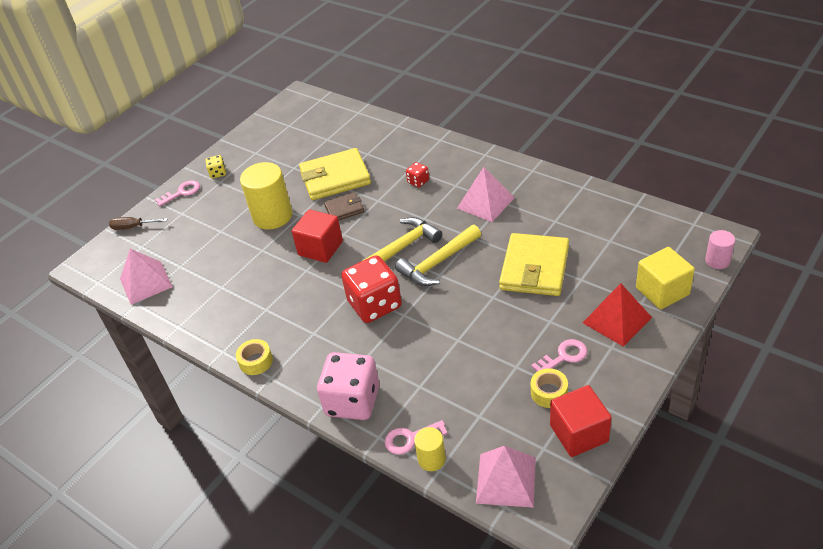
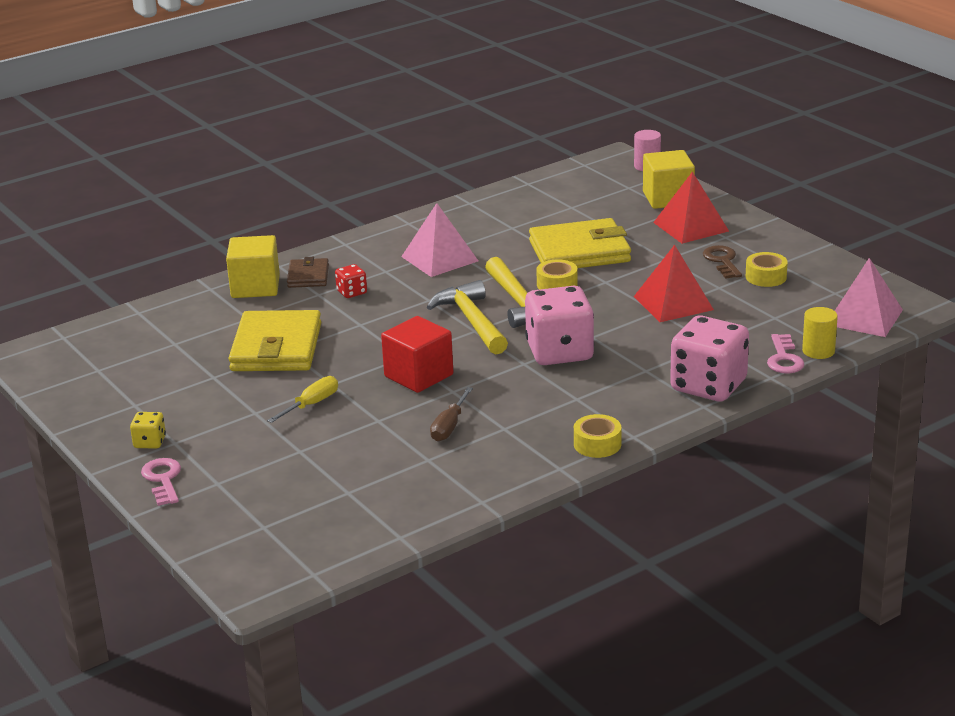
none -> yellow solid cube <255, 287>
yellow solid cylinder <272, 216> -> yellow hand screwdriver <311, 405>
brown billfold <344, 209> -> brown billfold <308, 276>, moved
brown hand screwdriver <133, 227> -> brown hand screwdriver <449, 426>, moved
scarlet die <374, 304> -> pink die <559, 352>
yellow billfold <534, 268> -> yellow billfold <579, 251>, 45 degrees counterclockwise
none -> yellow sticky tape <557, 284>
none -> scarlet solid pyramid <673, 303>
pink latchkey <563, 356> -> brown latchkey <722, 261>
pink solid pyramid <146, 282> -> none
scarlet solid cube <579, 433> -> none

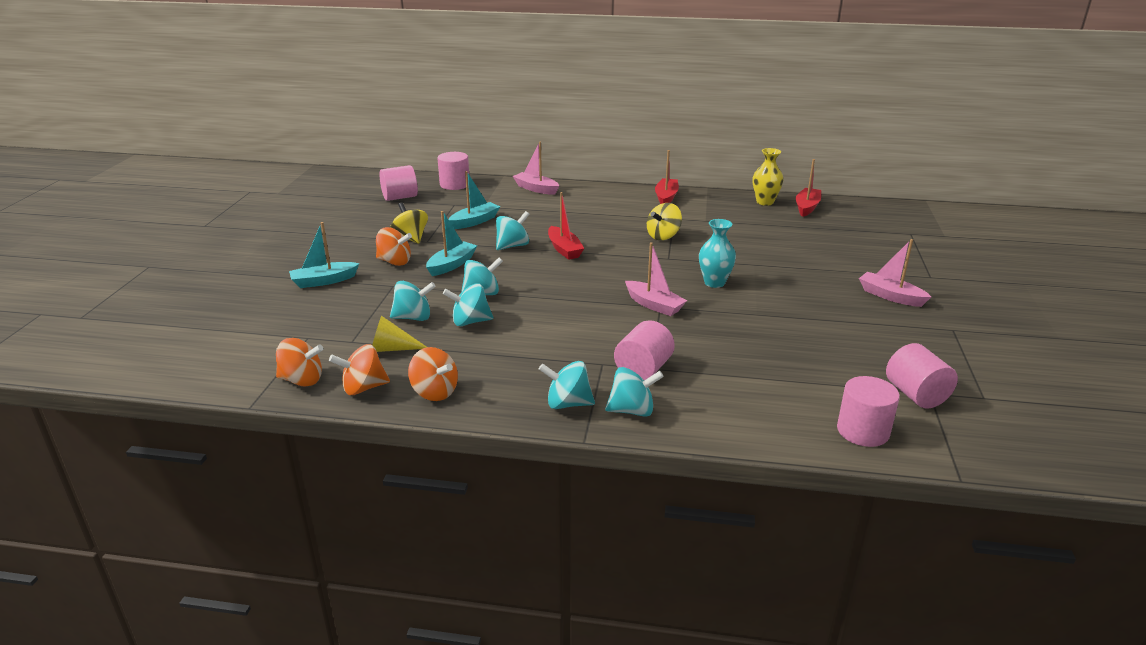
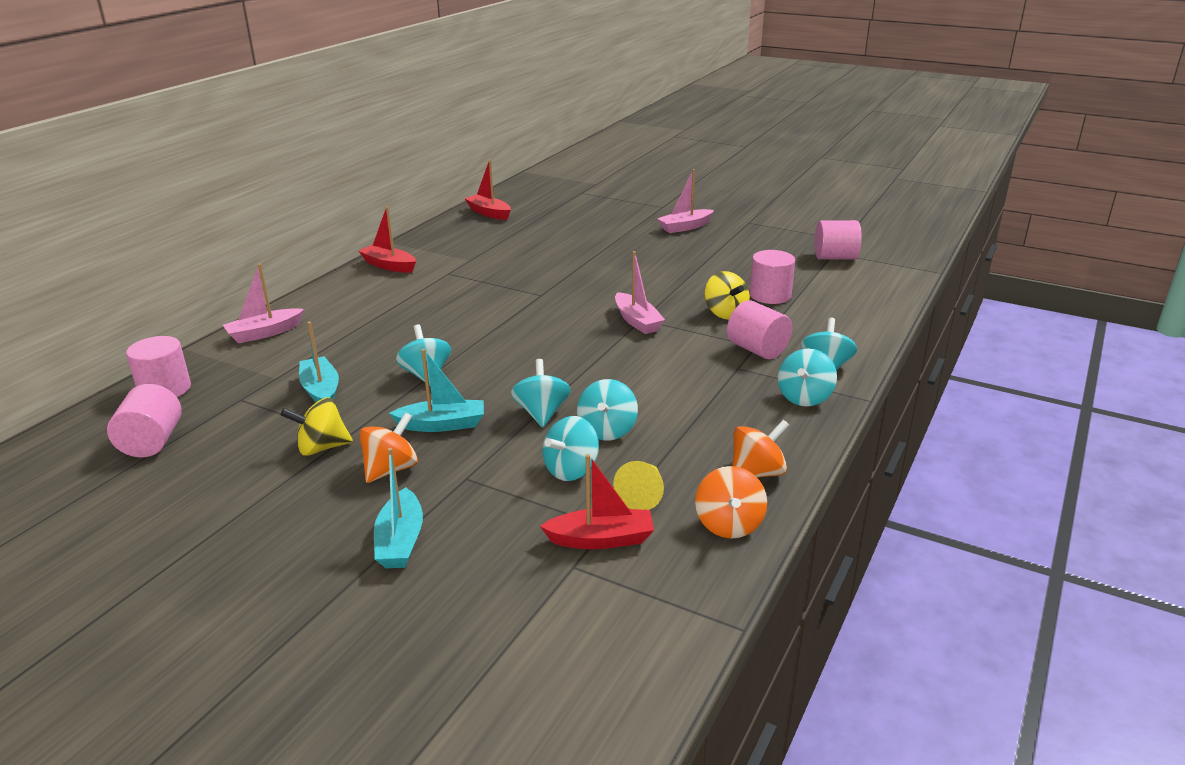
teal toy boat <451, 265> -> teal toy boat <442, 425>, 120 degrees clockwise
scarlet toy boat <564, 249> -> scarlet toy boat <601, 539>, moved
teal spinning top <413, 317> -> teal spinning top <571, 470>, 150 degrees counterclockwise
pink toy boat <654, 305> -> pink toy boat <637, 321>, 90 degrees clockwise
yellow spinning top <663, 236> -> yellow spinning top <725, 313>, moved
pink solid cylinder <863, 431> -> pink solid cylinder <770, 295>, moved
bright orange spinning top <302, 380> -> none
teal tall vase <714, 283> -> none
yellow tall vase <765, 202> -> none

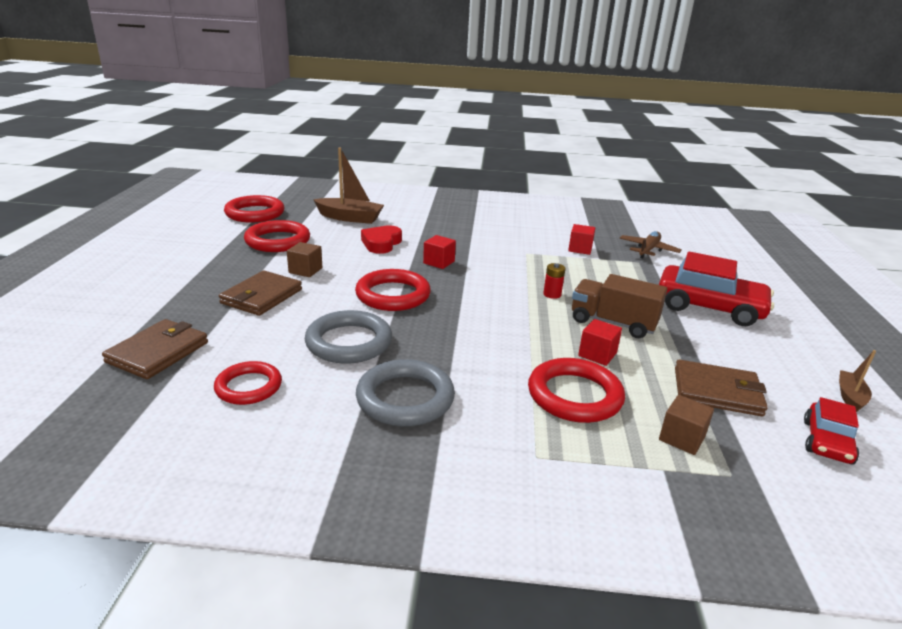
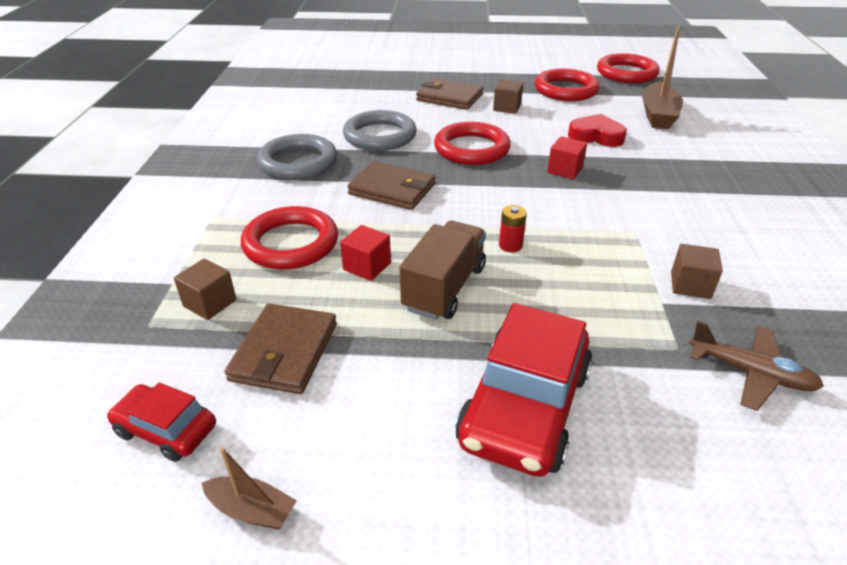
brown billfold <158, 352> -> brown billfold <392, 189>, moved
scarlet solid cube <580, 249> -> brown solid cube <690, 285>
scarlet ring <249, 387> -> none

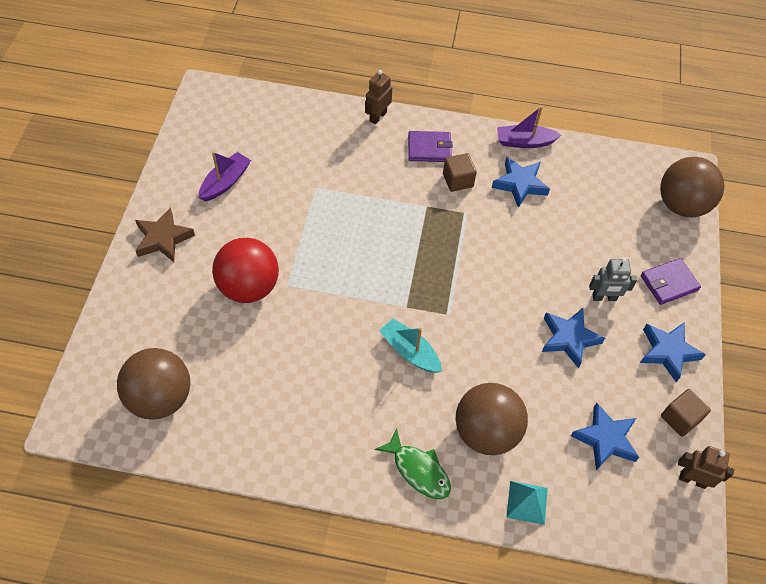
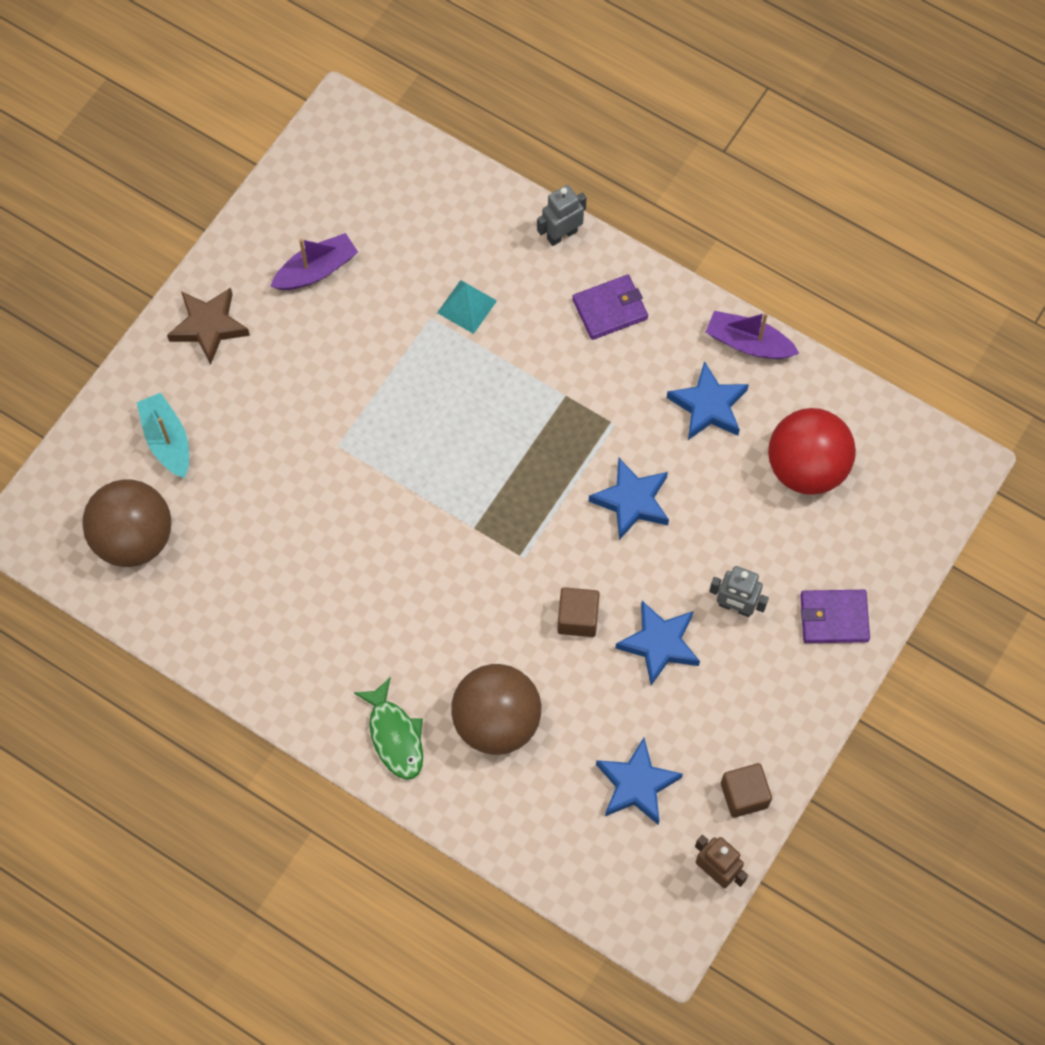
teal toy boat <410, 351> -> teal toy boat <167, 440>, moved
teal solid pyramid <527, 502> -> teal solid pyramid <467, 306>, moved
brown toy robot <378, 116> -> gray toy robot <561, 234>
brown solid cube <458, 180> -> brown solid cube <577, 618>, moved
royal purple billfold <429, 148> -> royal purple billfold <610, 309>, 45 degrees counterclockwise
blue star shape <668, 352> -> blue star shape <632, 501>, moved
scarlet ball <249, 287> -> scarlet ball <806, 467>, moved
brown ball <681, 205> -> none

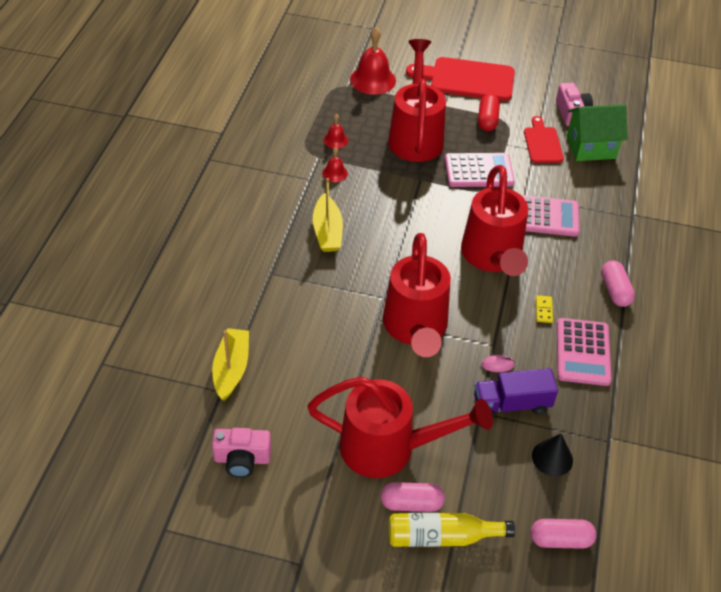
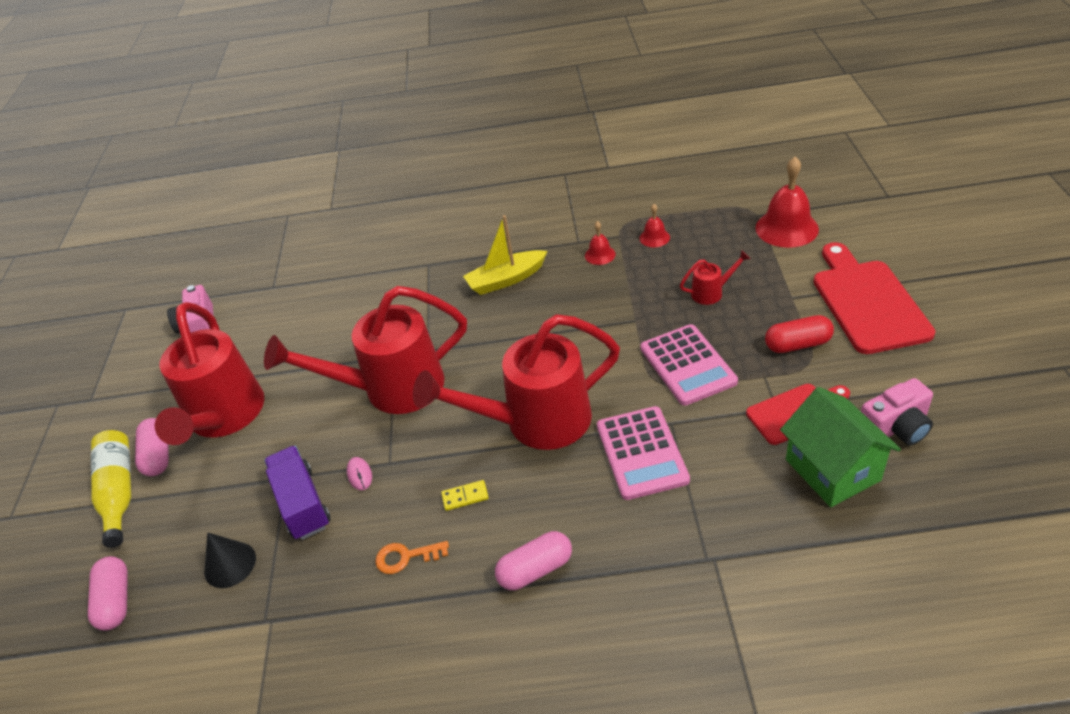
pink adding machine <582, 352> -> bright orange latchkey <406, 557>
scarlet sprinkling can <415, 136> -> scarlet sprinkling can <711, 292>, x0.41
yellow toy boat <231, 369> -> none

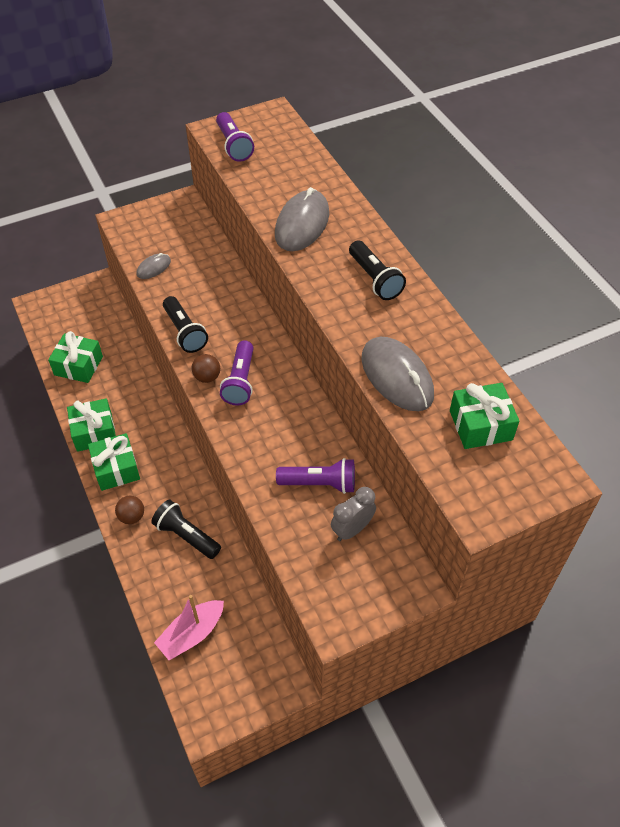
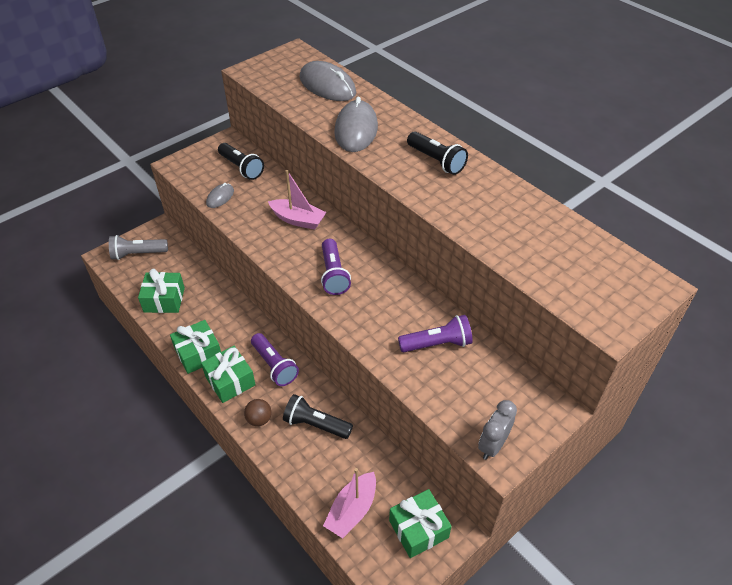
none -> gray pocket torch <138, 254>
ebony pocket torch <185, 332> -> ebony pocket torch <241, 168>, moved
royal purple pocket torch <234, 145> -> royal purple pocket torch <274, 365>, moved
none -> pink toy boat <298, 220>
gray mouse <397, 376> -> gray mouse <327, 85>, moved
emerald present <480, 425> -> emerald present <418, 529>, moved
gray alarm clock <352, 529> -> gray alarm clock <492, 445>, moved
brown ball <207, 377> -> none

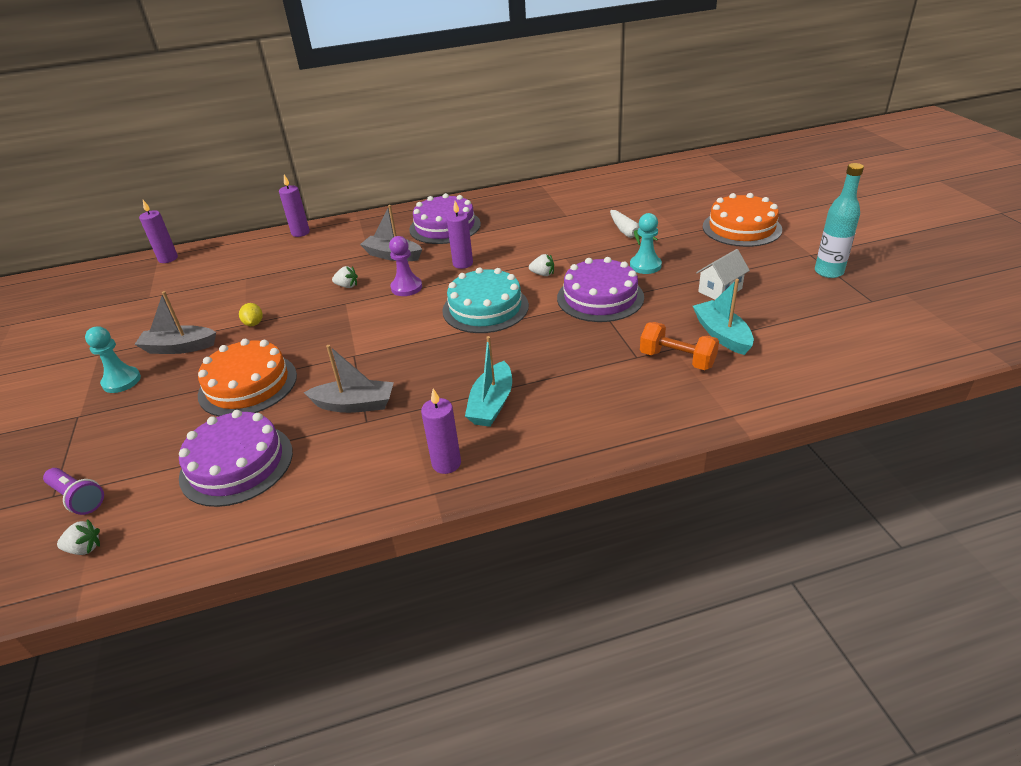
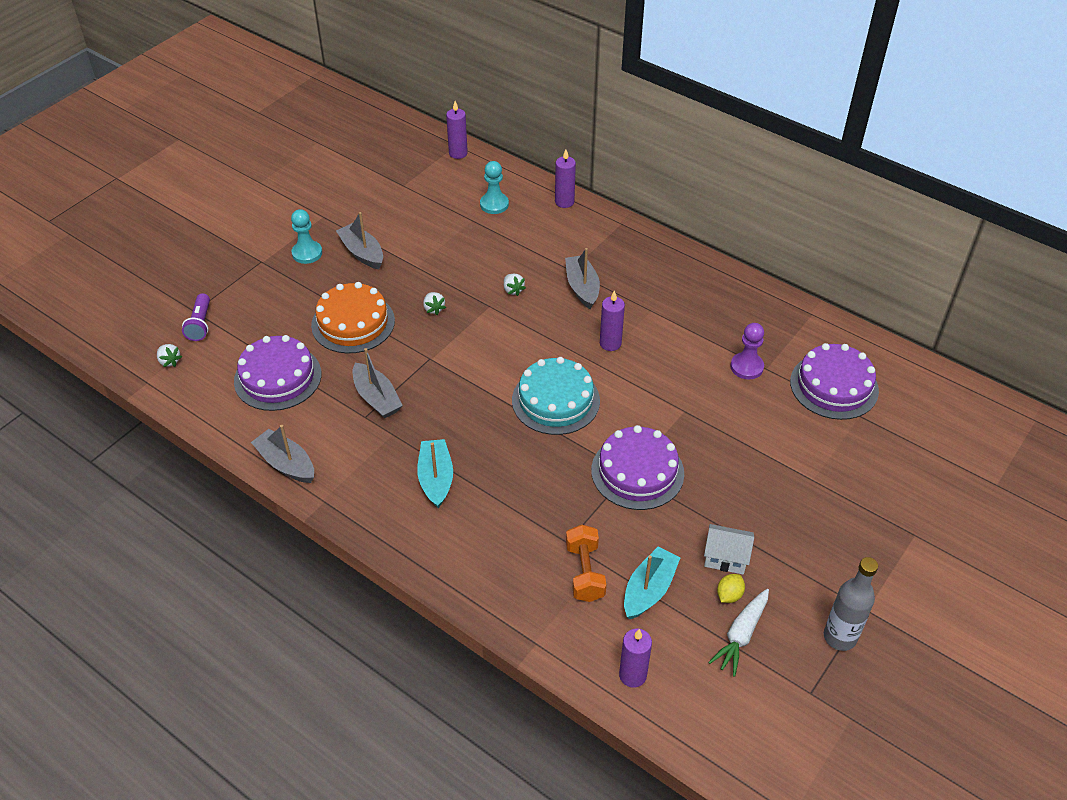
none -> gray toy boat <286, 464>
teal toy boat <491, 404> -> teal toy boat <436, 478>, 105 degrees clockwise
snow-white toy strawberry <543, 274> -> snow-white toy strawberry <434, 309>, moved
teal chess pawn <645, 266> -> teal chess pawn <494, 204>, moved
royal purple wax candle <446, 463> -> royal purple wax candle <632, 675>, moved
snow-white root vegetable <628, 234> -> snow-white root vegetable <741, 635>, moved
yellow citrus fruit <254, 323> -> yellow citrus fruit <729, 595>, moved
royal purple chess pawn <406, 287> -> royal purple chess pawn <746, 367>, moved
royal purple gateau <445, 226> -> royal purple gateau <834, 386>, moved
teal drink bottle <828, 272> -> gray drink bottle <839, 637>
bright orange gateau <741, 228> -> none

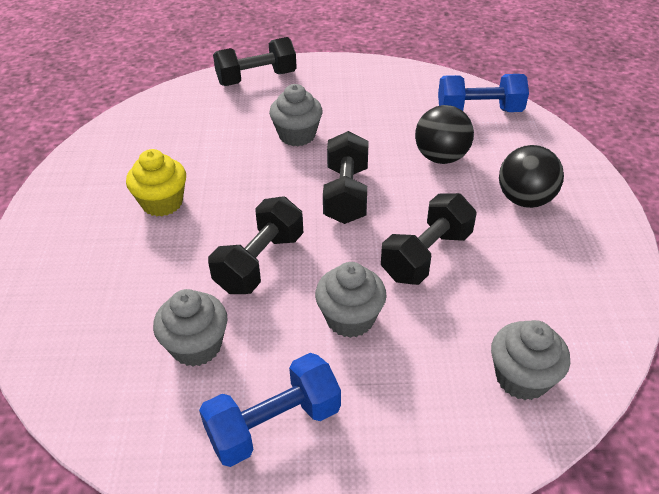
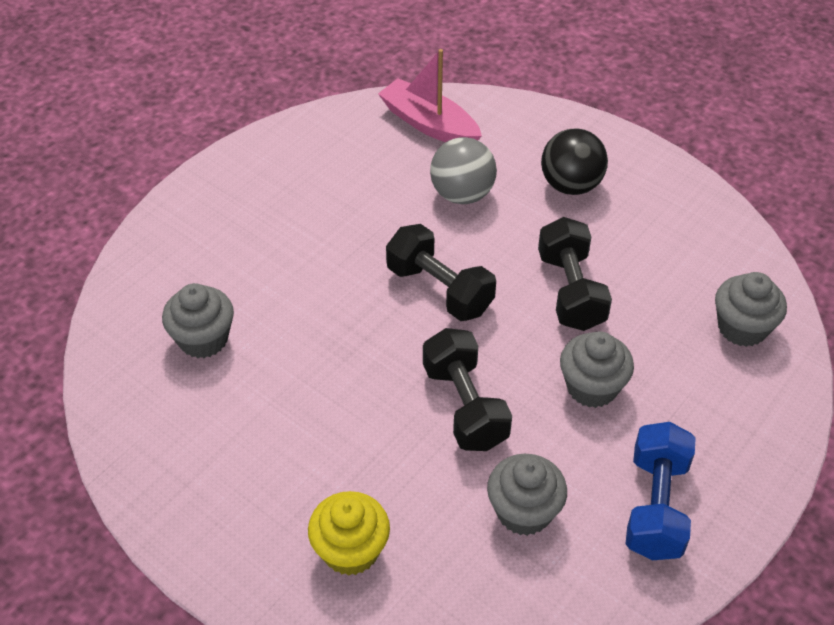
gray cupcake <297, 135> -> gray cupcake <203, 339>, moved
yellow cupcake <162, 203> -> yellow cupcake <350, 550>, moved
blue hand weight <479, 111> -> pink toy boat <429, 124>
ebony ball <441, 157> -> gray ball <462, 194>
ebony hand weight <256, 78> -> none

